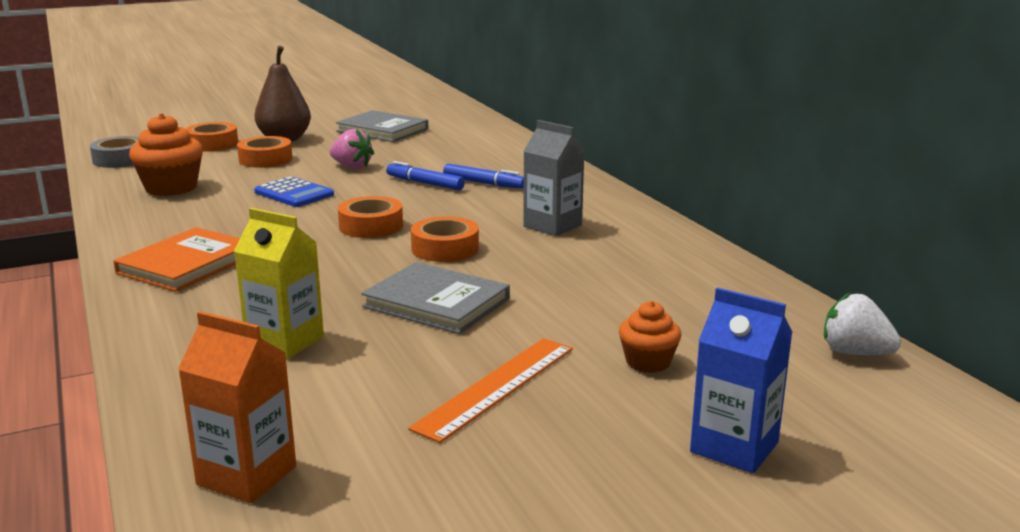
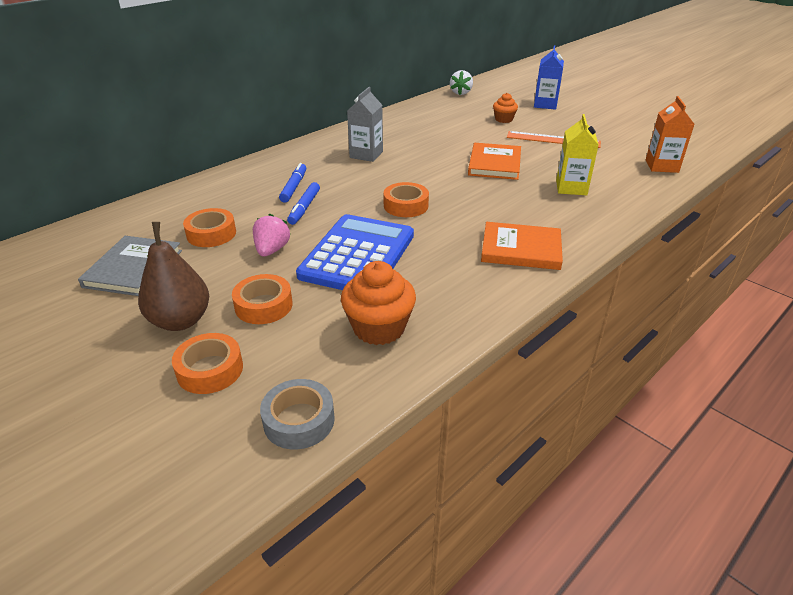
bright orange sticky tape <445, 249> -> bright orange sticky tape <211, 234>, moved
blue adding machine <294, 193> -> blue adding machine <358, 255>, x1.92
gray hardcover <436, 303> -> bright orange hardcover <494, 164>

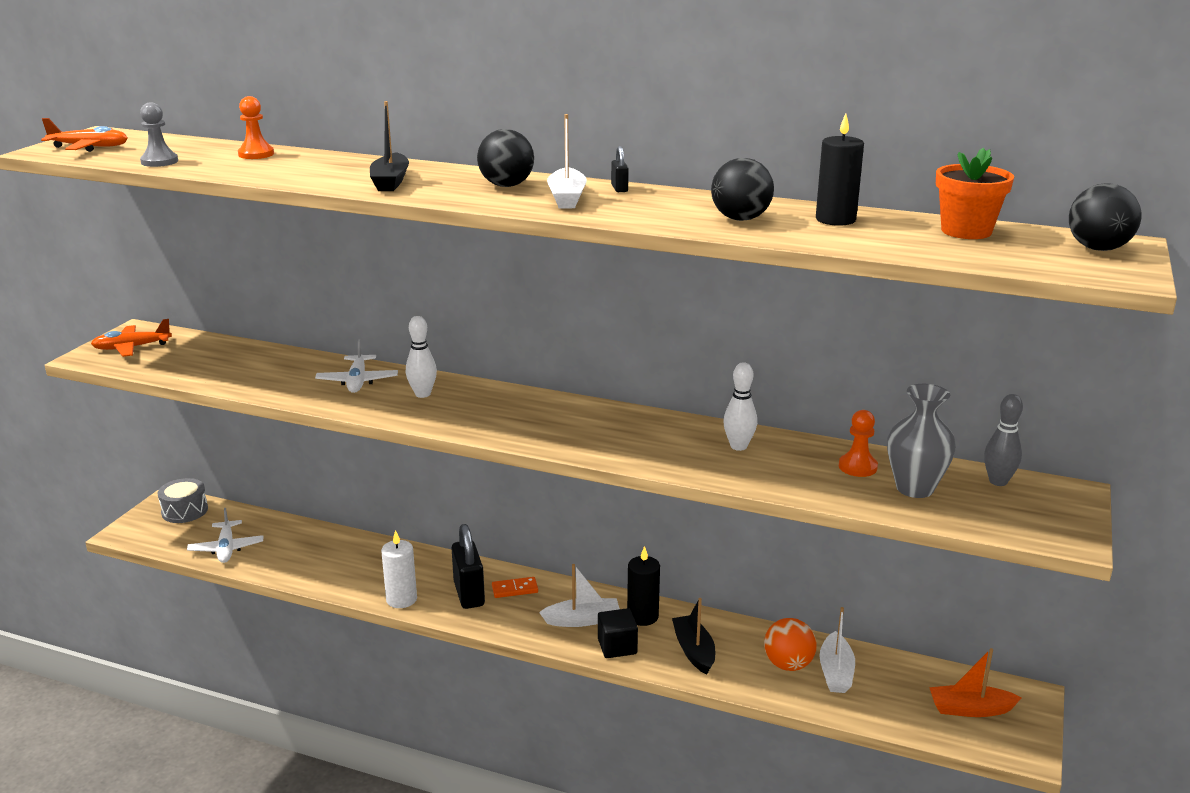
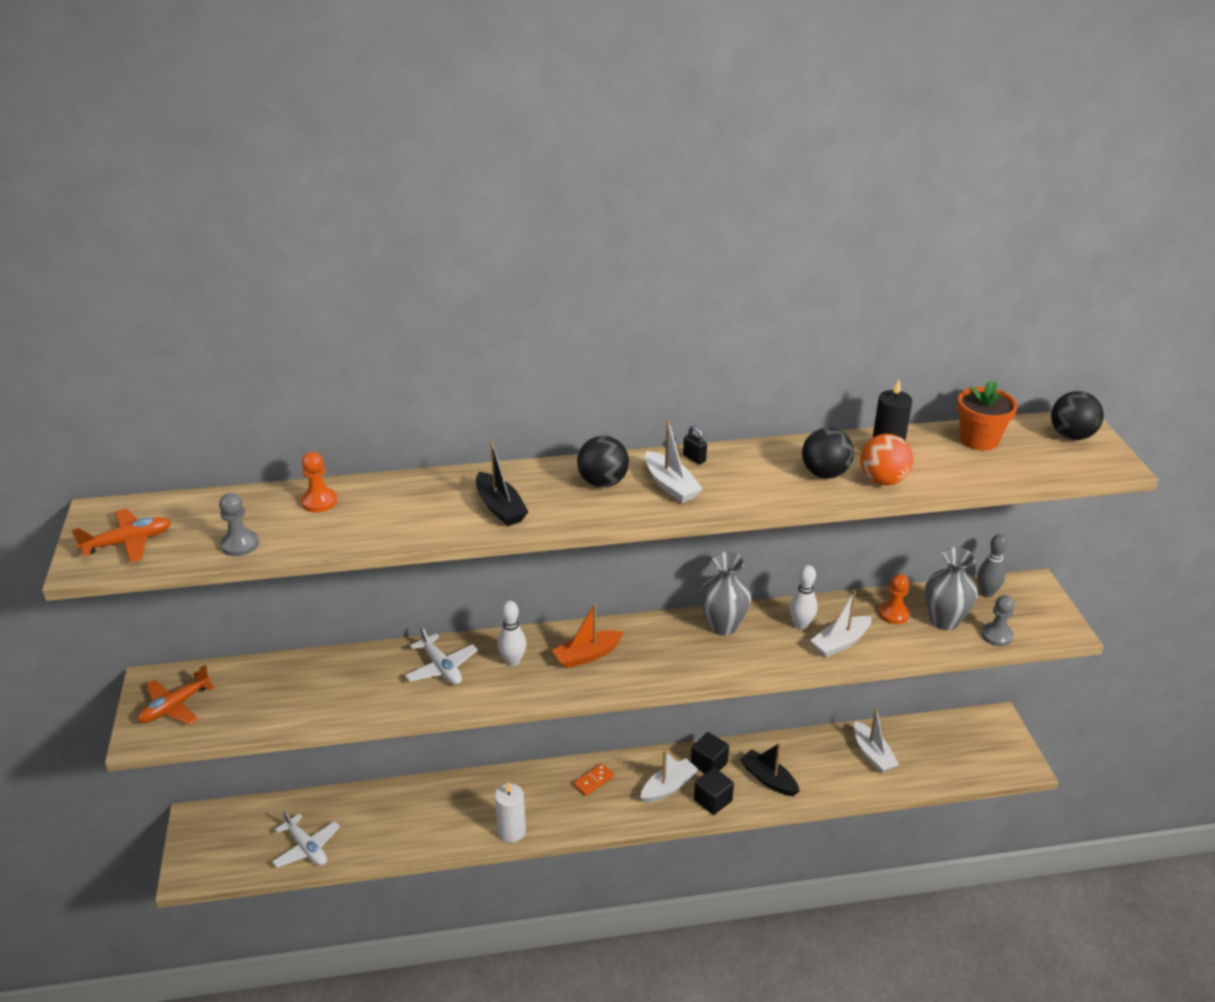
bright orange toy boat <970, 709> -> bright orange toy boat <587, 655>, moved
ebony wax candle <642, 616> -> ebony solid cube <709, 764>
none -> gray tall vase <723, 626>
none -> snow-white toy boat <840, 642>
bright orange ball <788, 664> -> bright orange ball <883, 480>, moved
none -> gray chess pawn <996, 635>
gray drum <185, 511> -> none
ebony small lock <469, 594> -> none

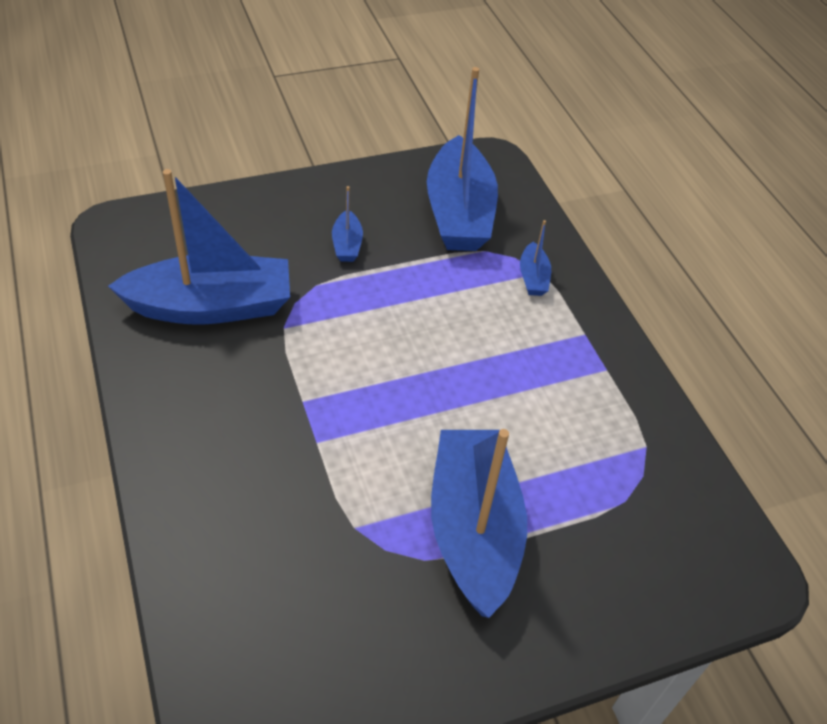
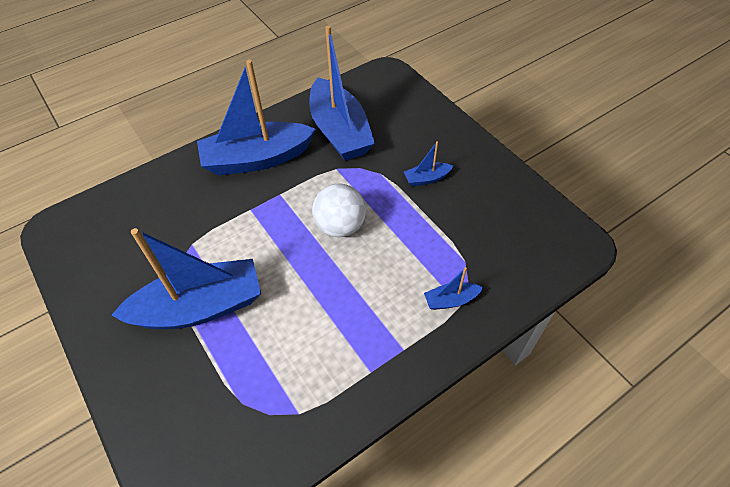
blue toy boat <459, 212> -> blue toy boat <257, 159>, moved
none -> snow-white ball <340, 226>

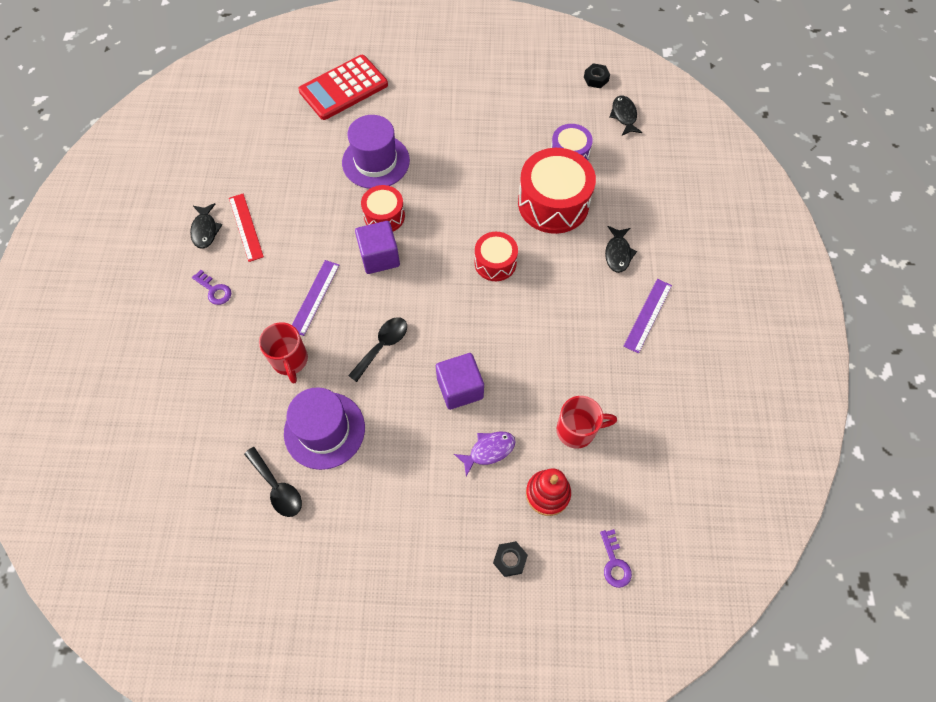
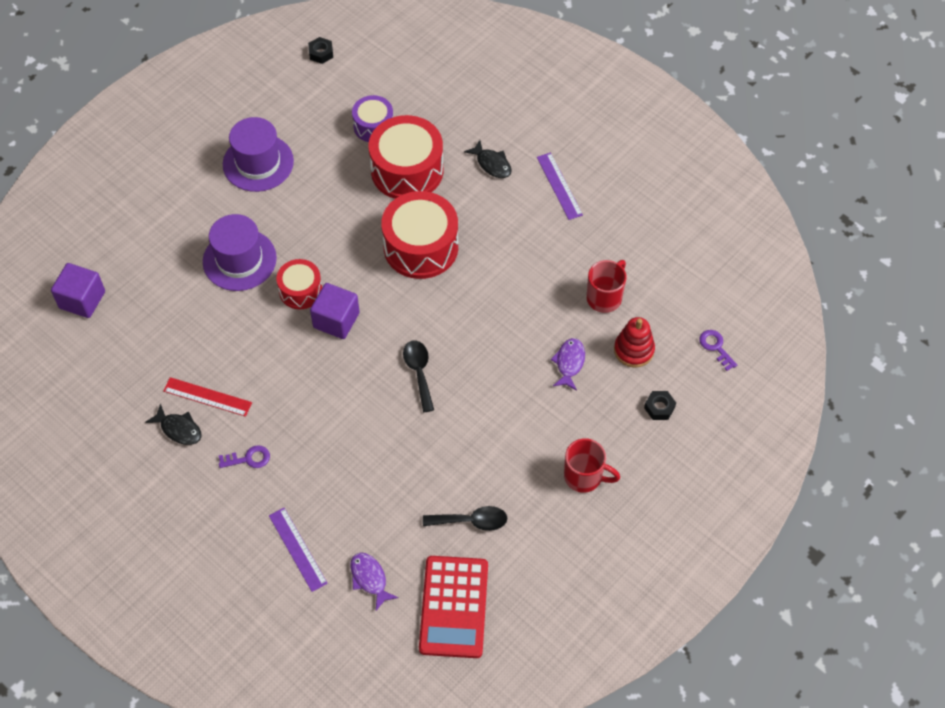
royal purple solid cube <460, 388> -> royal purple solid cube <82, 300>, moved
royal purple top hat <324, 430> -> royal purple top hat <258, 163>, moved
royal purple measuring stick <314, 297> -> royal purple measuring stick <297, 549>, moved
none -> royal purple toy fish <370, 579>
scarlet drum <495, 263> -> scarlet drum <421, 247>, x1.76
scarlet adding machine <343, 88> -> scarlet adding machine <454, 607>, moved
scarlet coffee mug <290, 361> -> scarlet coffee mug <584, 477>, moved
royal purple latchkey <614, 563> -> royal purple latchkey <716, 347>, 150 degrees counterclockwise
ebony toy fish <624, 116> -> none

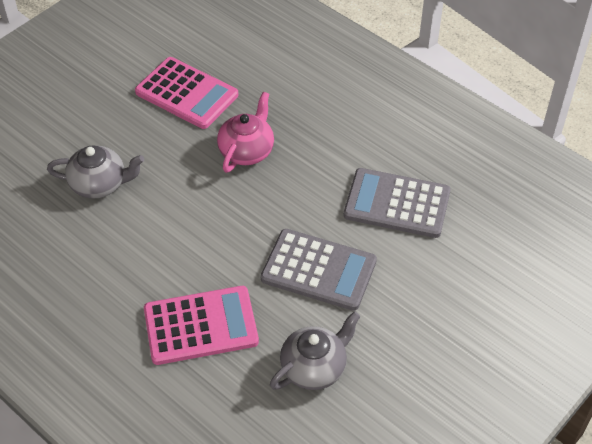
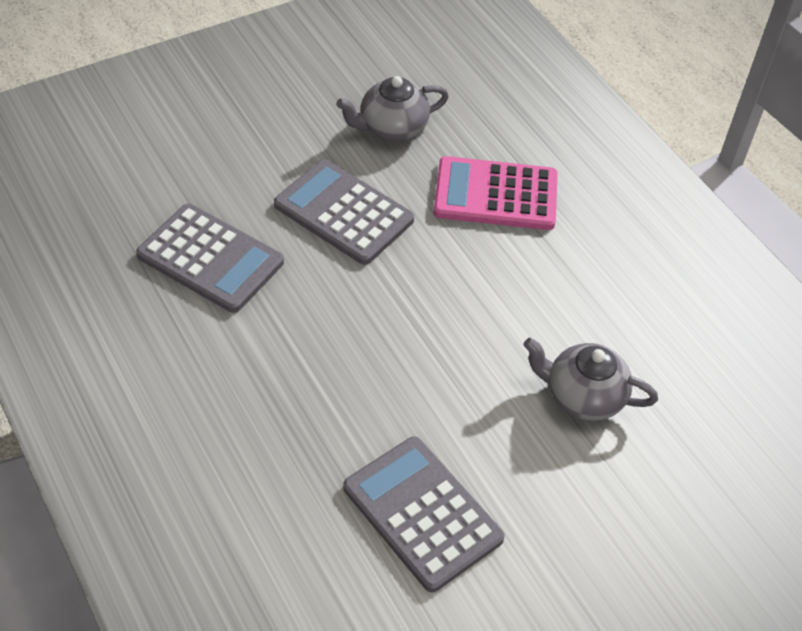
pink adding machine <186, 94> -> gray adding machine <422, 513>
pink teapot <247, 151> -> none

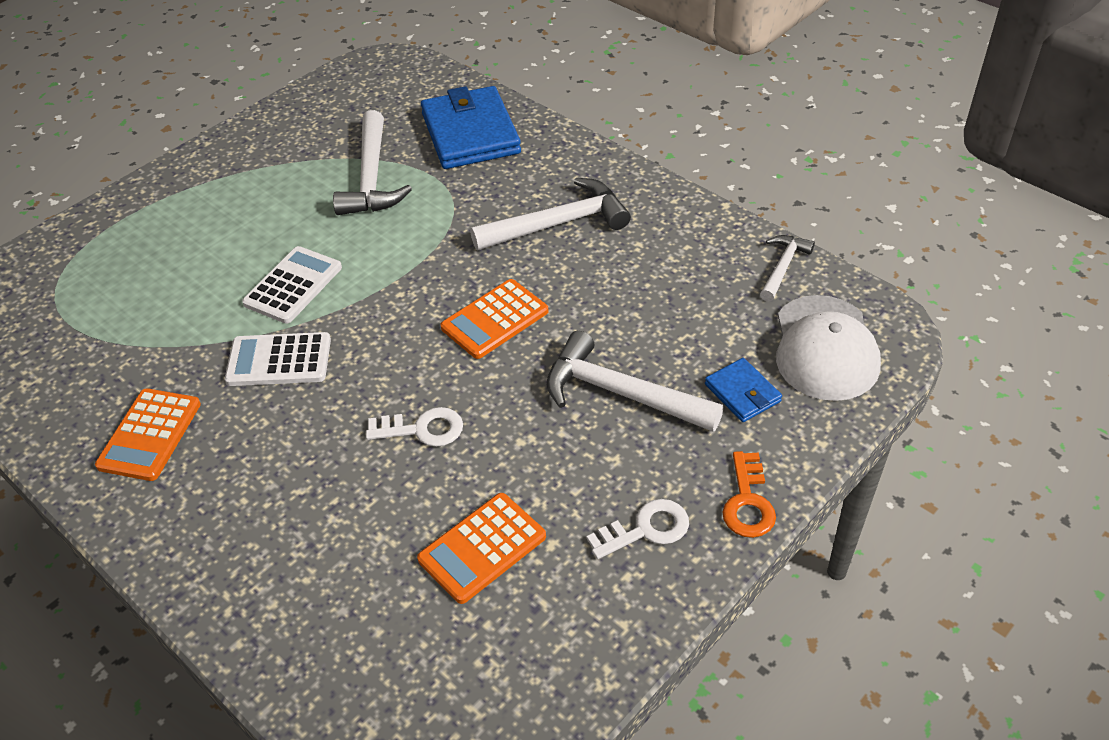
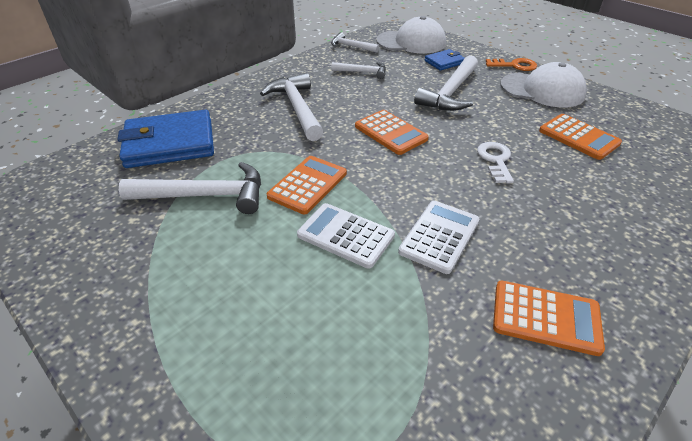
none -> bright orange adding machine <308, 185>
none -> snow-white carpenter's hammer <363, 72>
snow-white adding machine <279, 360> -> snow-white adding machine <439, 236>, 150 degrees counterclockwise
snow-white latchkey <646, 529> -> snow-white peaked cap <542, 90>

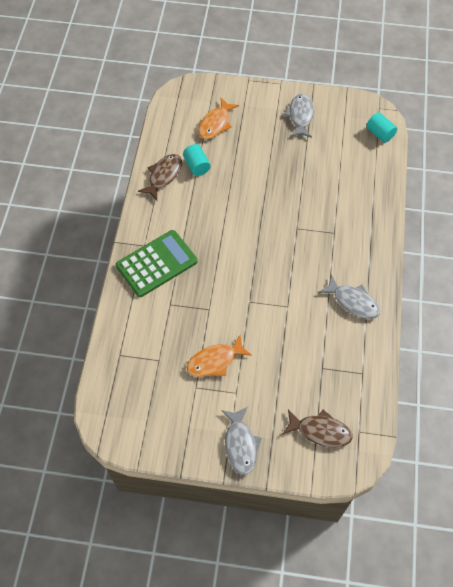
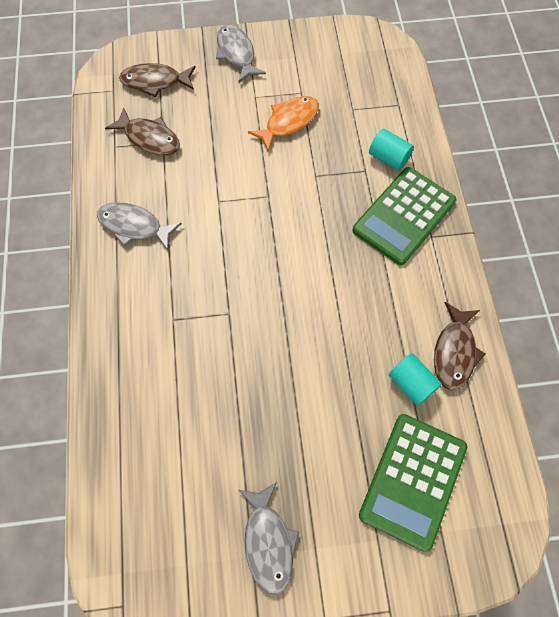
none -> brown toy fish <149, 138>
bright orange toy fish <215, 124> -> emerald adding machine <413, 480>
teal solid cylinder <380, 133> -> teal solid cylinder <388, 158>, moved

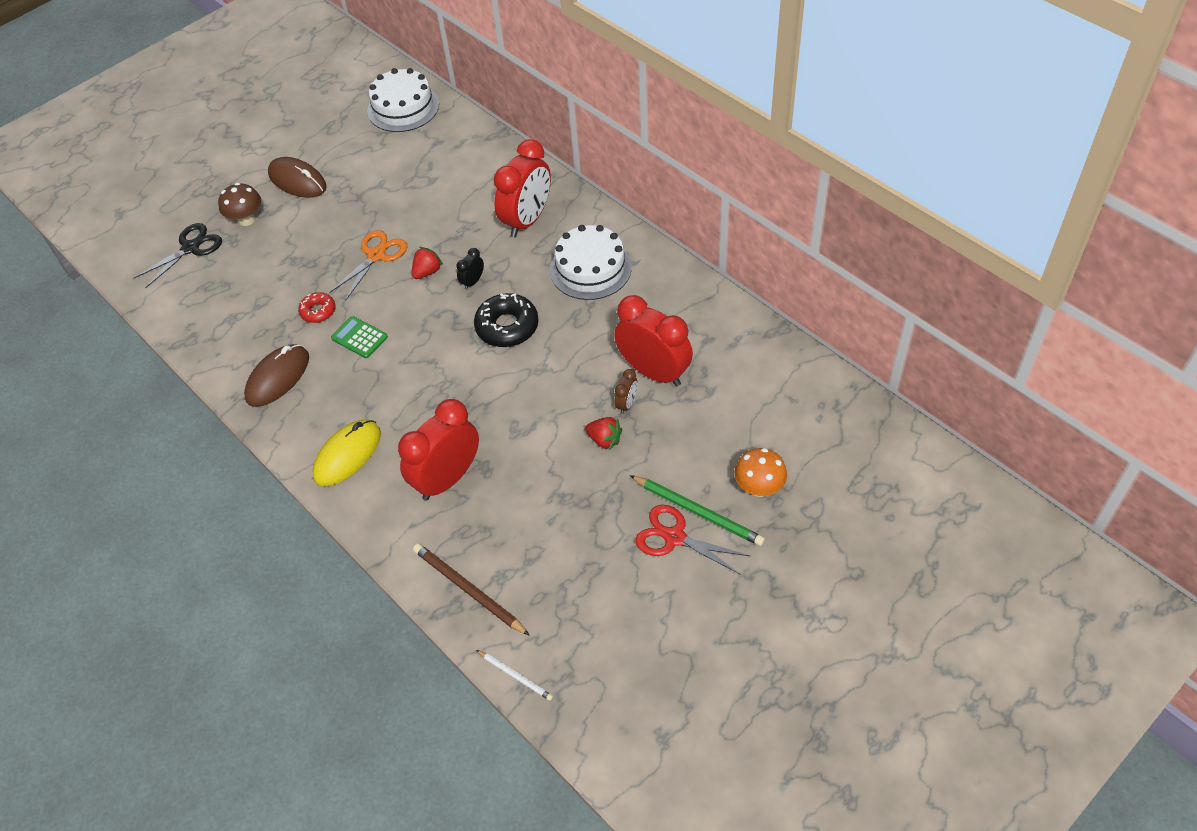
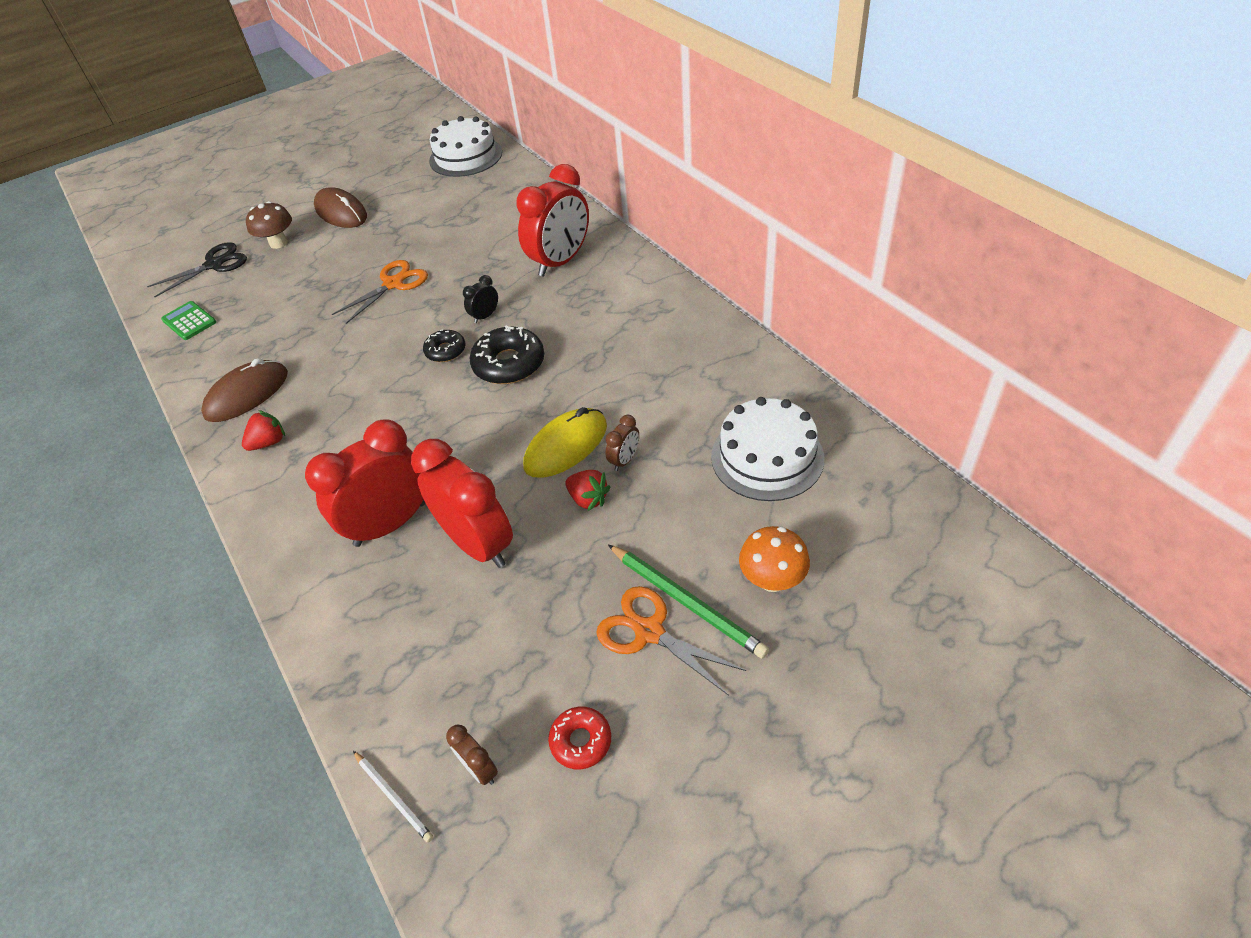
emerald adding machine <359, 338> -> emerald adding machine <189, 321>, moved
scarlet toy strawberry <427, 272> -> scarlet toy strawberry <269, 442>, moved
scarlet alarm clock <654, 372> -> scarlet alarm clock <478, 544>, moved
none -> ebony donut <445, 351>
none -> brown alarm clock <479, 769>
yellow mouse <347, 455> -> yellow mouse <566, 446>, moved
scarlet donut <318, 311> -> scarlet donut <581, 741>, moved
scarlet scissors <674, 537> -> bright orange scissors <649, 631>
snow-white gateau <590, 268> -> snow-white gateau <767, 457>, moved
brown wooden pencil <468, 590> -> none

